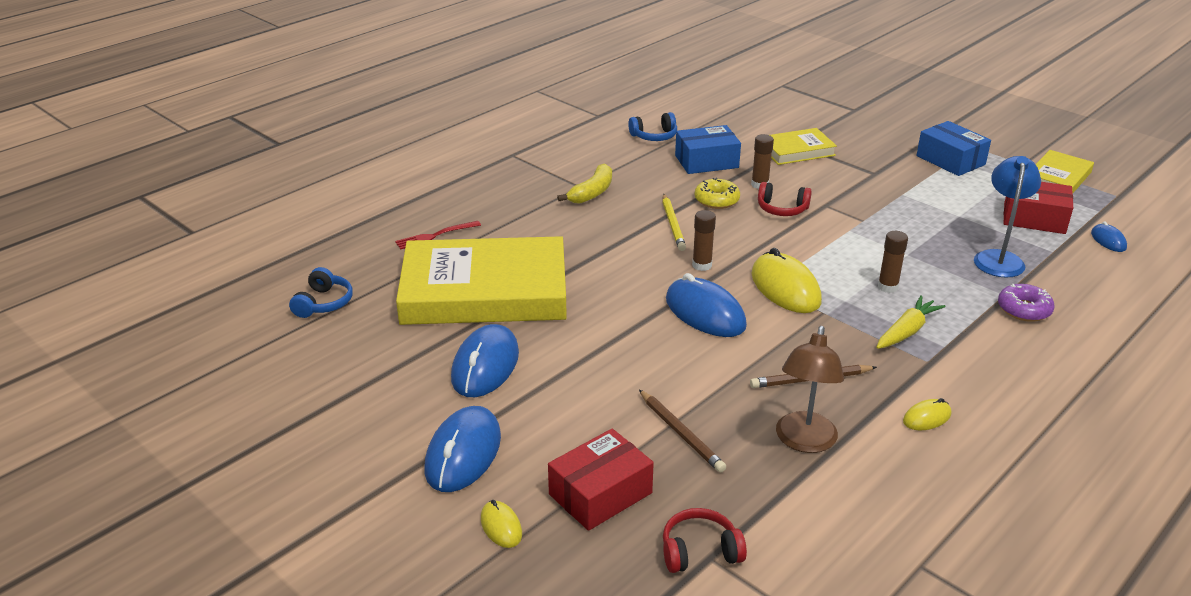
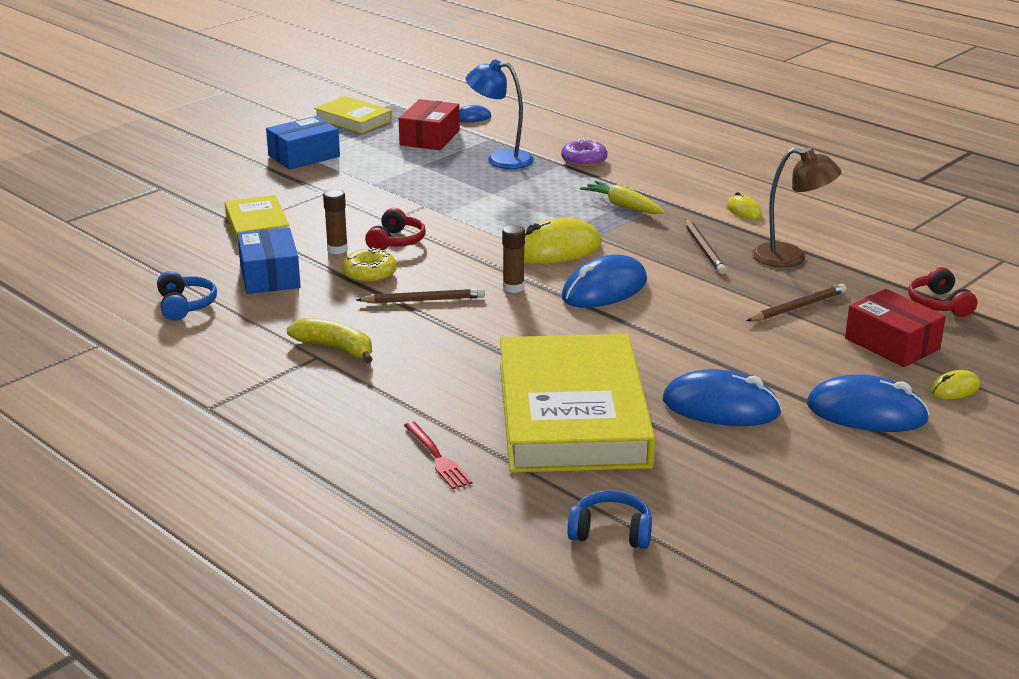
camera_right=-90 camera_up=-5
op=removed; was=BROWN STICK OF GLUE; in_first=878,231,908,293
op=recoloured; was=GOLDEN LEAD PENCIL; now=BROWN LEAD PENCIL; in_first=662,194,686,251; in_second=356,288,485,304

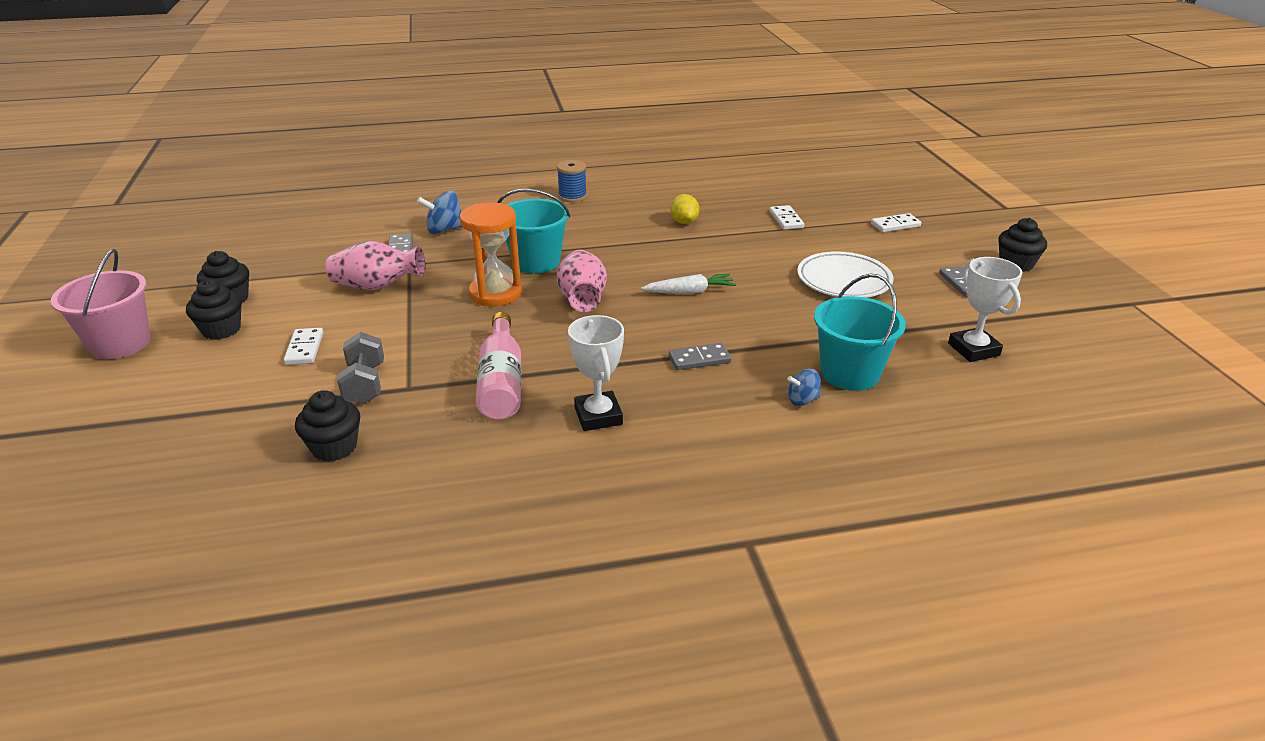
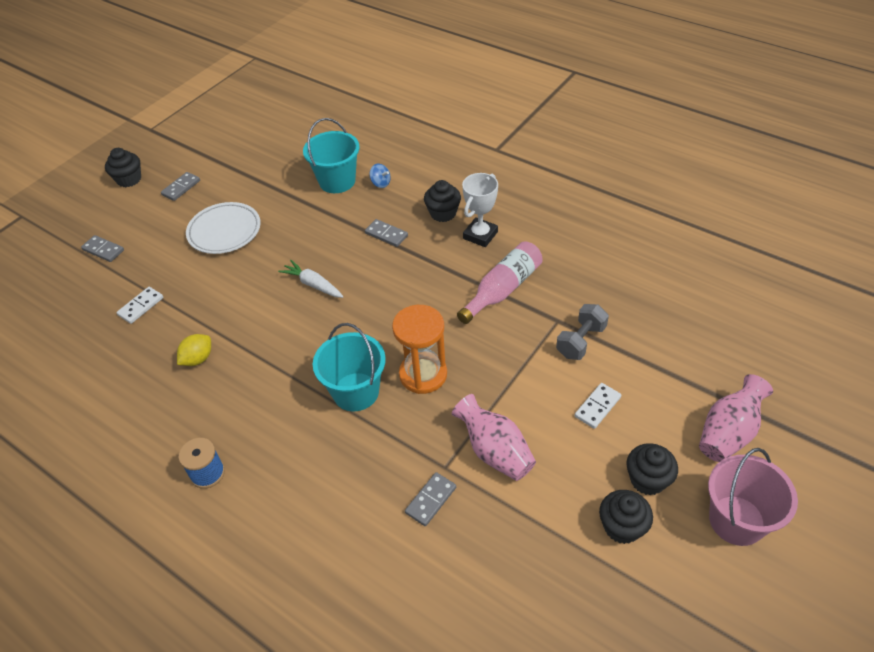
camera_right=-130 camera_up=15
op=removed; was=ROYAL BLUE SPINNING TOP; in_first=417,190,462,234
op=removed; was=PURE WHITE TROPHY; in_first=948,257,1022,362
op=moved; was=EBONY CUPCAKE; in_first=295,390,360,462; in_second=424,180,461,222
op=moved; was=ROSE-PINK FLOWER VASE; in_first=557,250,607,312; in_second=699,374,773,462
op=recoloured; was=PURE WHITE DOMINO; now=ASH-GREY DOMINO; in_first=871,213,921,232; in_second=81,235,124,262

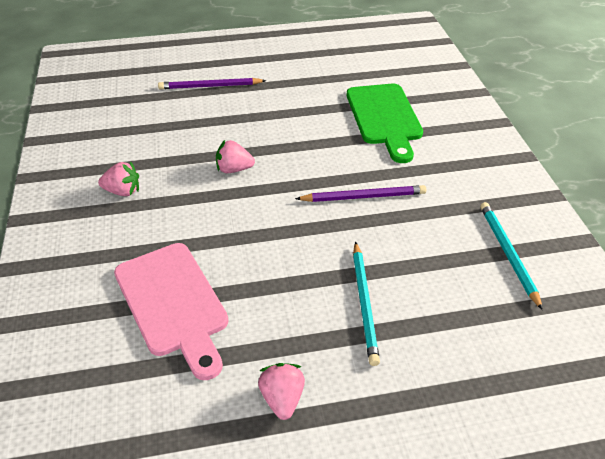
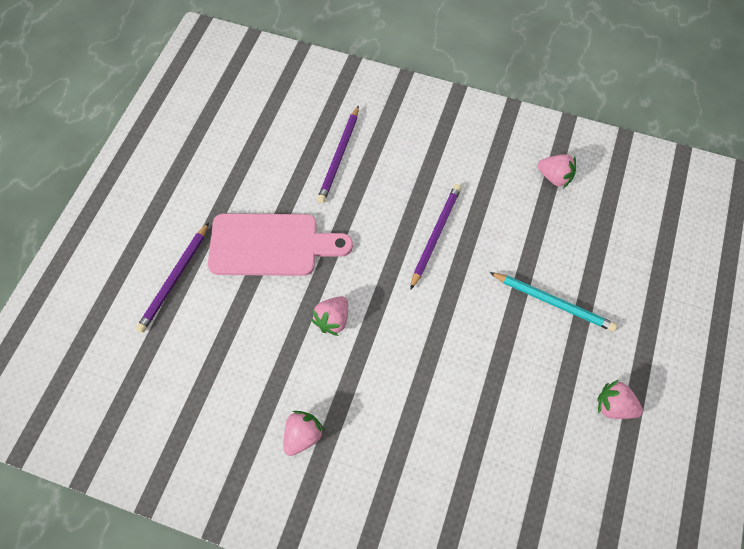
camera_right=-60 camera_up=20
op=moved; was=ROSE-PINK BREAD BOARD; in_first=114,243,229,380; in_second=208,213,353,276
op=replaced; was=GREEN BREAD BOARD; now=ROYAL PURPLE LEAD PENCIL; in_first=347,84,423,163; in_second=317,105,359,203
op=replaced; was=AQUA LEAD PENCIL; now=ROSE-PINK STRAWBERRY; in_first=480,202,543,310; in_second=537,154,576,188

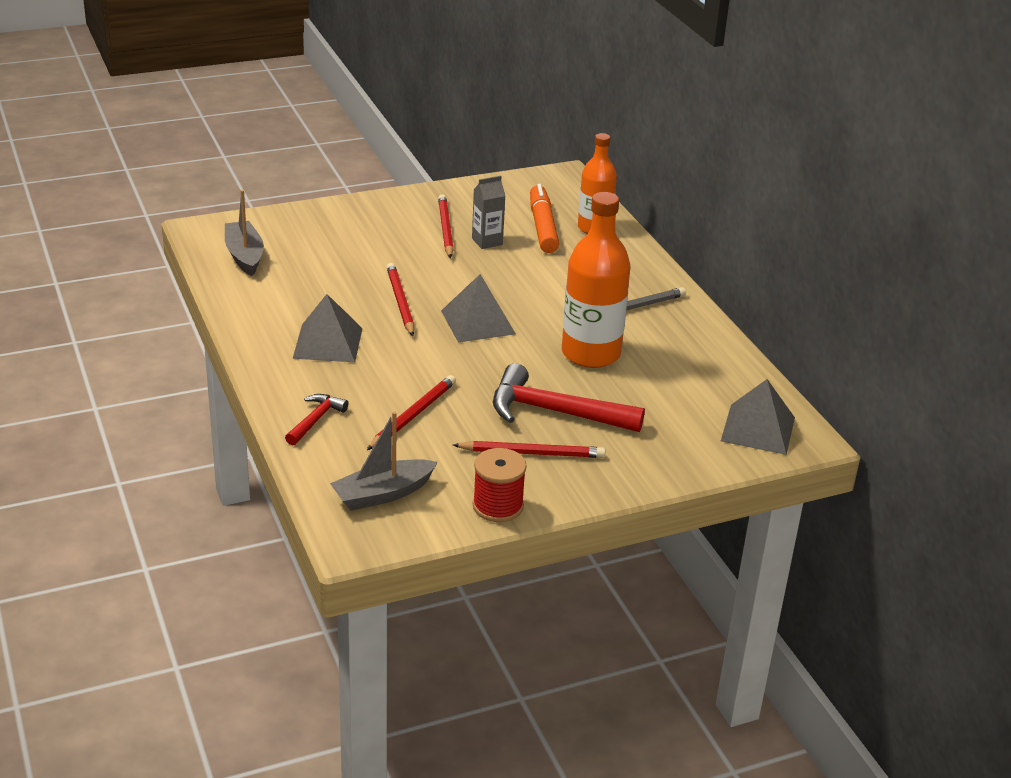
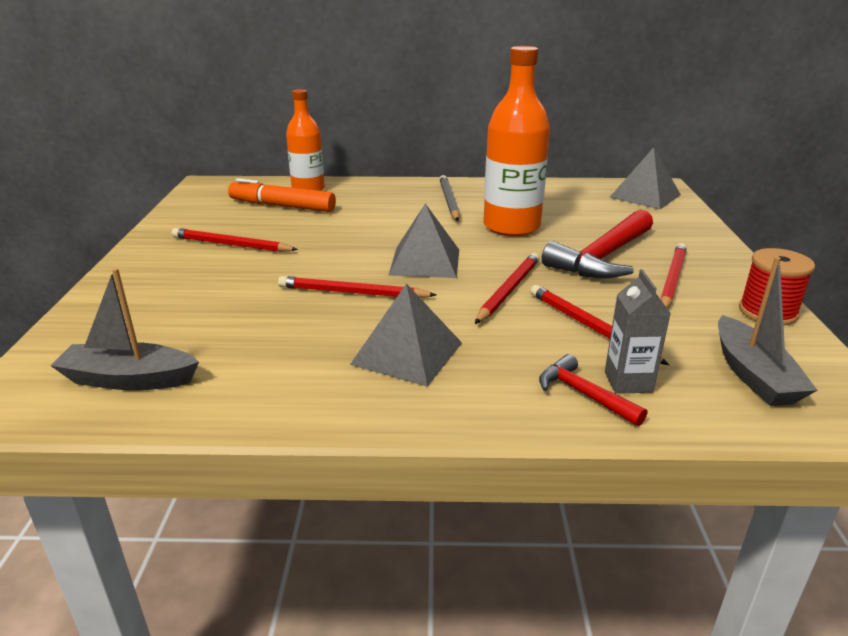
camera_right=-65 camera_up=-5
op=added; now=SCARLET LEAD PENCIL; in_second=475,253,540,324
op=moved; was=ASH-GREY JUICE CARTON; in_first=472,176,505,249; in_second=605,269,671,394

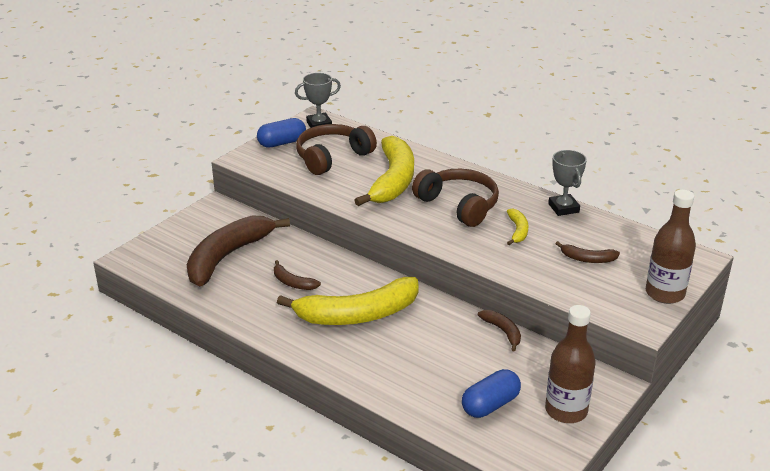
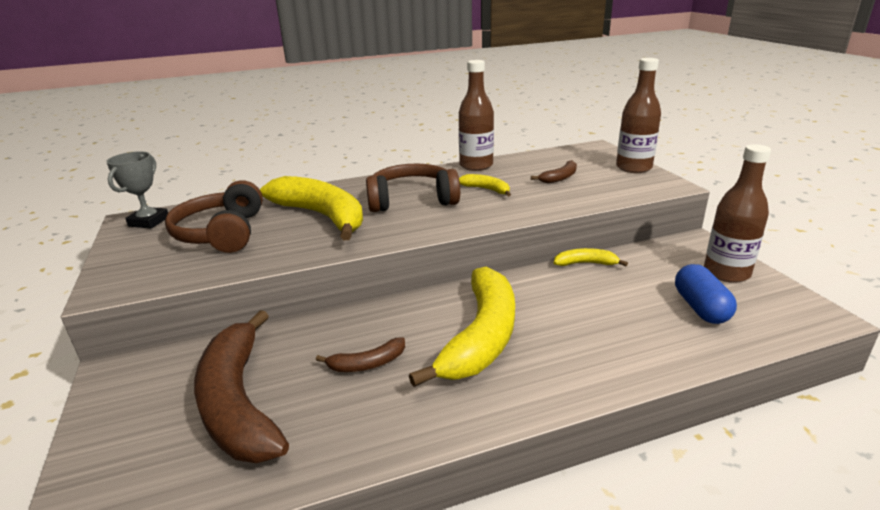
camera_right=-55 camera_up=-5
op=removed; was=ROYAL BLUE PILL; in_first=257,118,306,148
op=replaced; was=ASH-GREY TROPHY; now=BROWN BOTTLE; in_first=548,150,587,216; in_second=459,60,494,171
op=recoloured; was=BROWN BANANA FRUIT; now=GOLDEN BANANA FRUIT; in_first=478,310,521,352; in_second=554,248,628,266

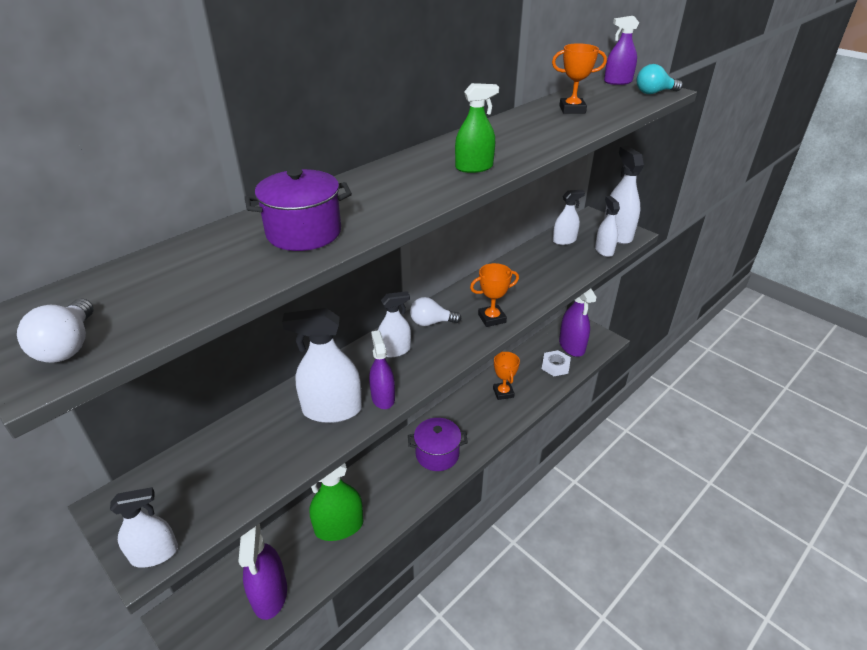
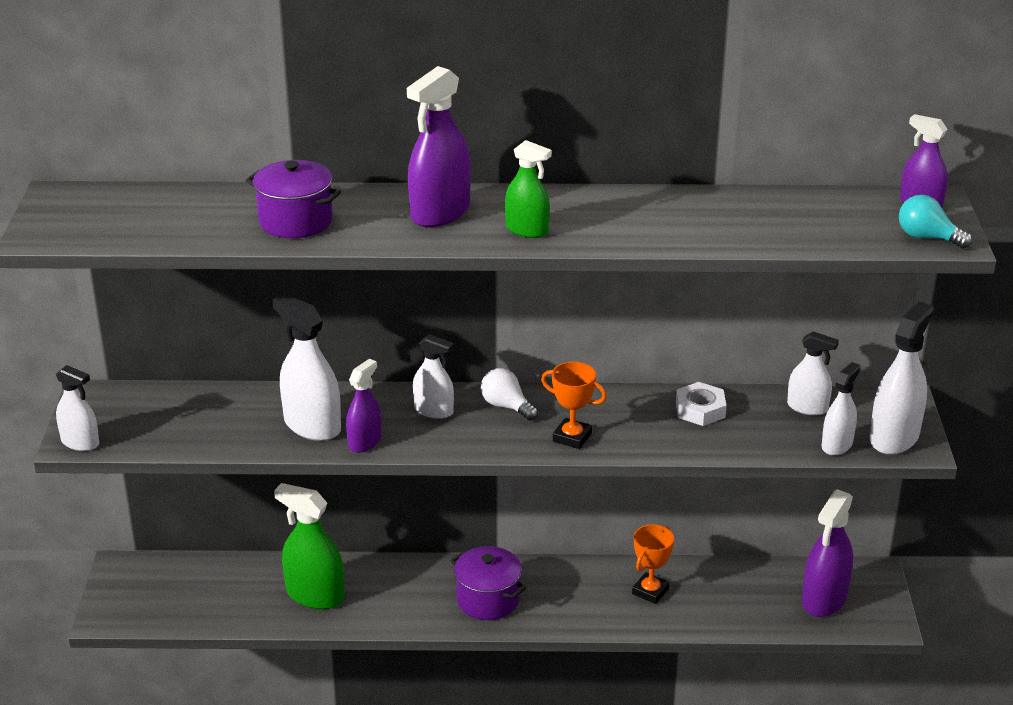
camera_right=45 camera_up=-5
op=removed; was=PURE WHITE BULB; in_first=17,299,93,363
op=removed; was=ORANGE TROPHY; in_first=552,43,607,114
op=moved; was=ROYAL PURPLE SPRAY CLEANER; in_first=238,524,287,620; in_second=407,66,471,227
op=moved; was=PURE WHITE HEXAGON NUT; in_first=542,350,571,376; in_second=676,382,727,426

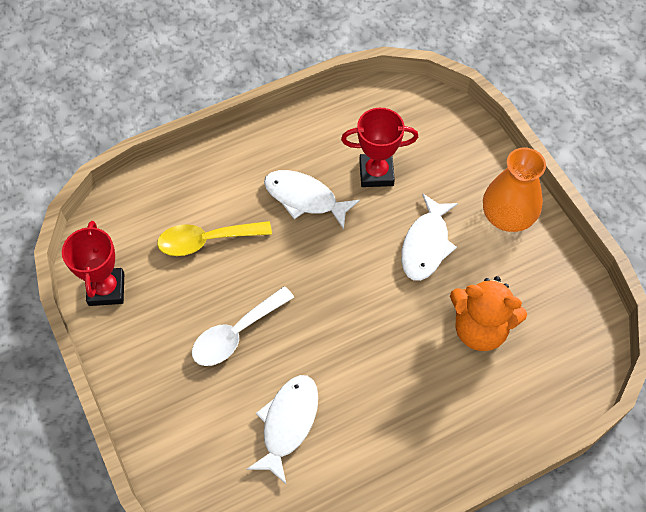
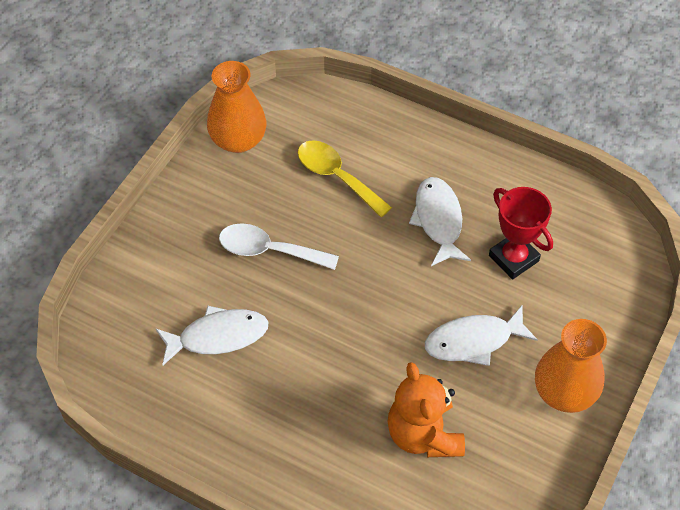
camera_right=55 camera_up=-5
op=replaced; was=SCARLET TROPHY; now=ORANGE FLOWER VASE; in_first=62,221,124,306; in_second=207,61,266,153

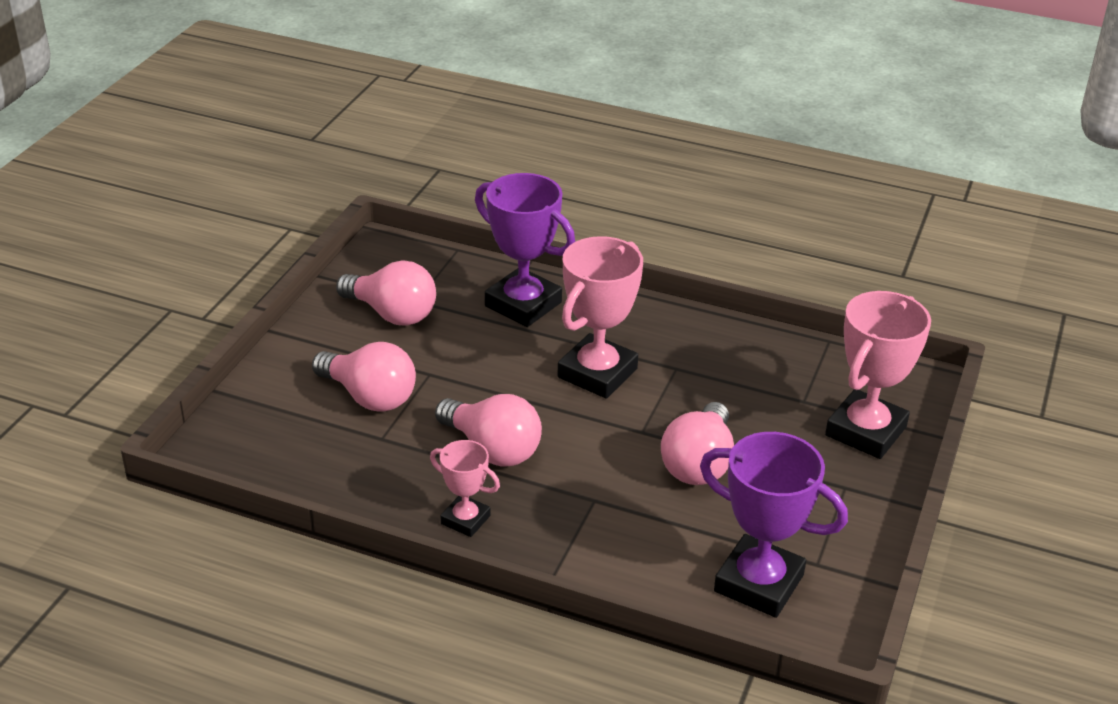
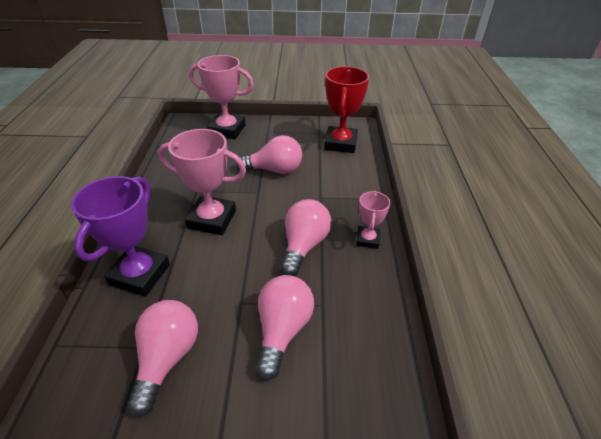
camera_right=-110 camera_up=5
op=recoloured; was=ROYAL PURPLE TROPHY; now=SCARLET TROPHY; in_first=700,432,848,618; in_second=324,66,369,153

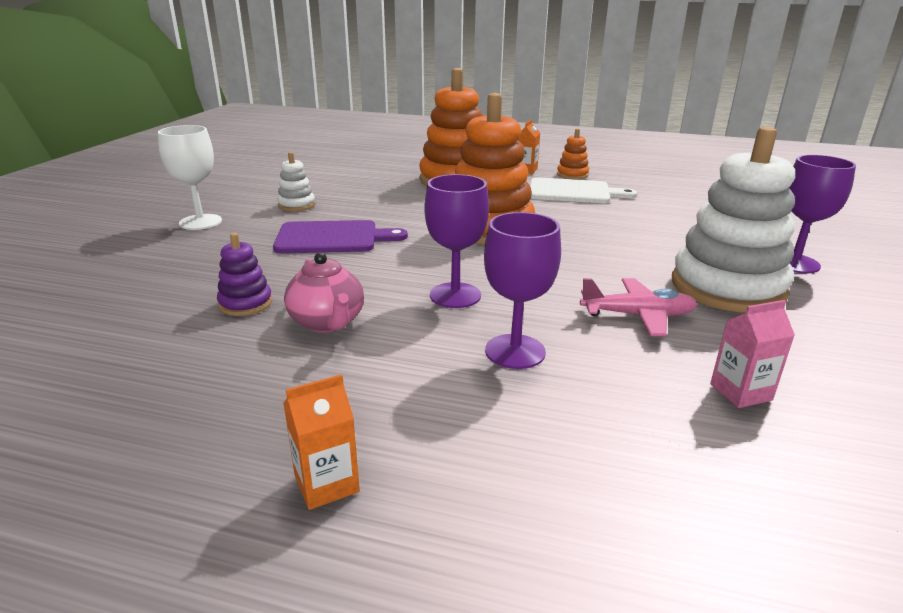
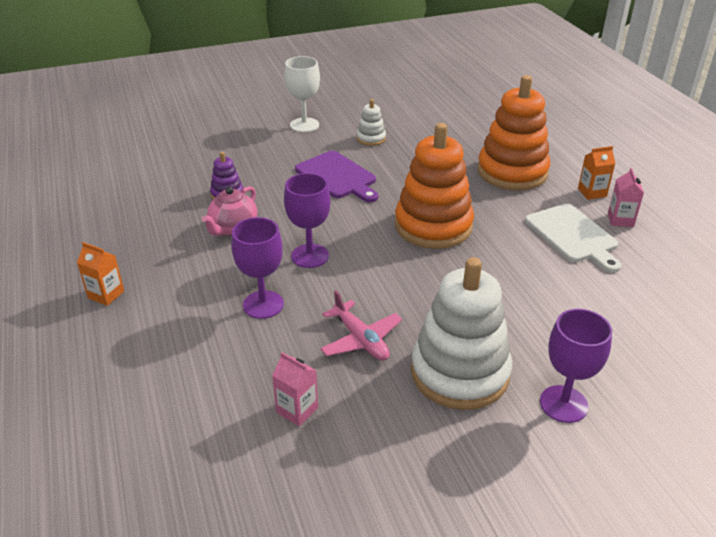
camera_right=55 camera_up=10
op=replaced; was=ORANGE RING STACKER; now=ROSE-PINK JUICE CARTON; in_first=557,128,589,180; in_second=608,168,644,227

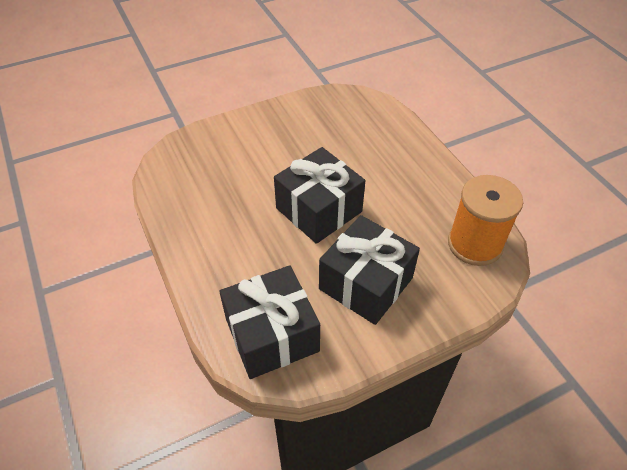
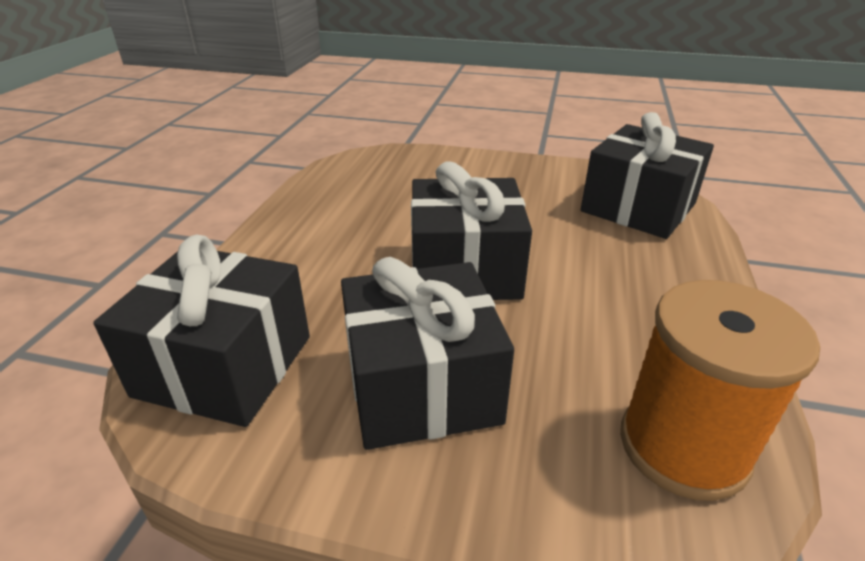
camera_right=40 camera_up=-15
op=added; now=EBONY GIFT; in_second=581,112,714,239

